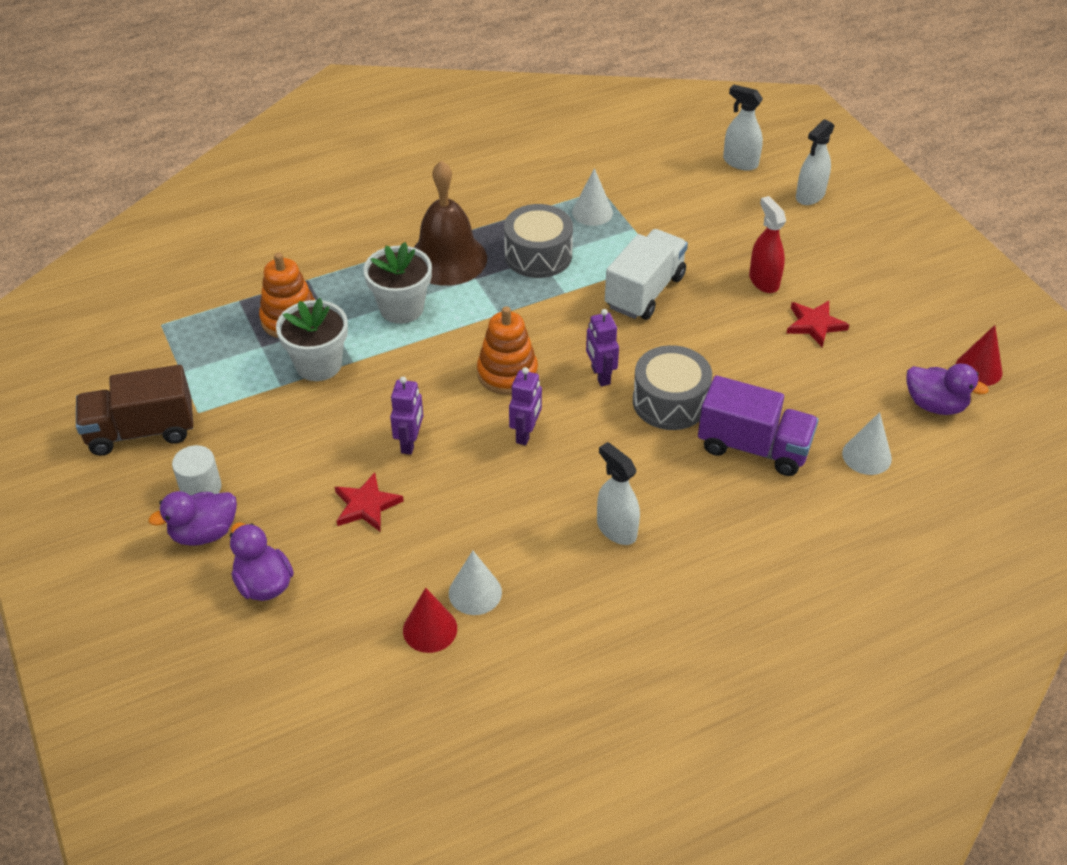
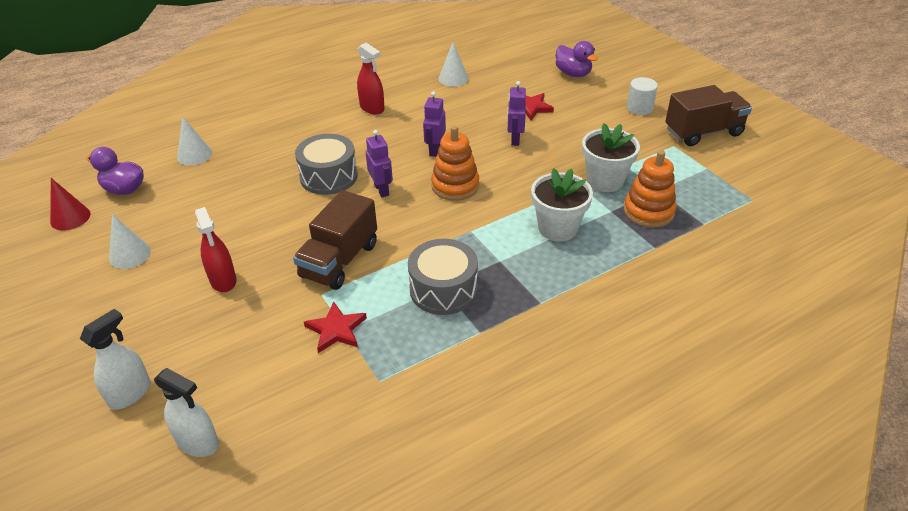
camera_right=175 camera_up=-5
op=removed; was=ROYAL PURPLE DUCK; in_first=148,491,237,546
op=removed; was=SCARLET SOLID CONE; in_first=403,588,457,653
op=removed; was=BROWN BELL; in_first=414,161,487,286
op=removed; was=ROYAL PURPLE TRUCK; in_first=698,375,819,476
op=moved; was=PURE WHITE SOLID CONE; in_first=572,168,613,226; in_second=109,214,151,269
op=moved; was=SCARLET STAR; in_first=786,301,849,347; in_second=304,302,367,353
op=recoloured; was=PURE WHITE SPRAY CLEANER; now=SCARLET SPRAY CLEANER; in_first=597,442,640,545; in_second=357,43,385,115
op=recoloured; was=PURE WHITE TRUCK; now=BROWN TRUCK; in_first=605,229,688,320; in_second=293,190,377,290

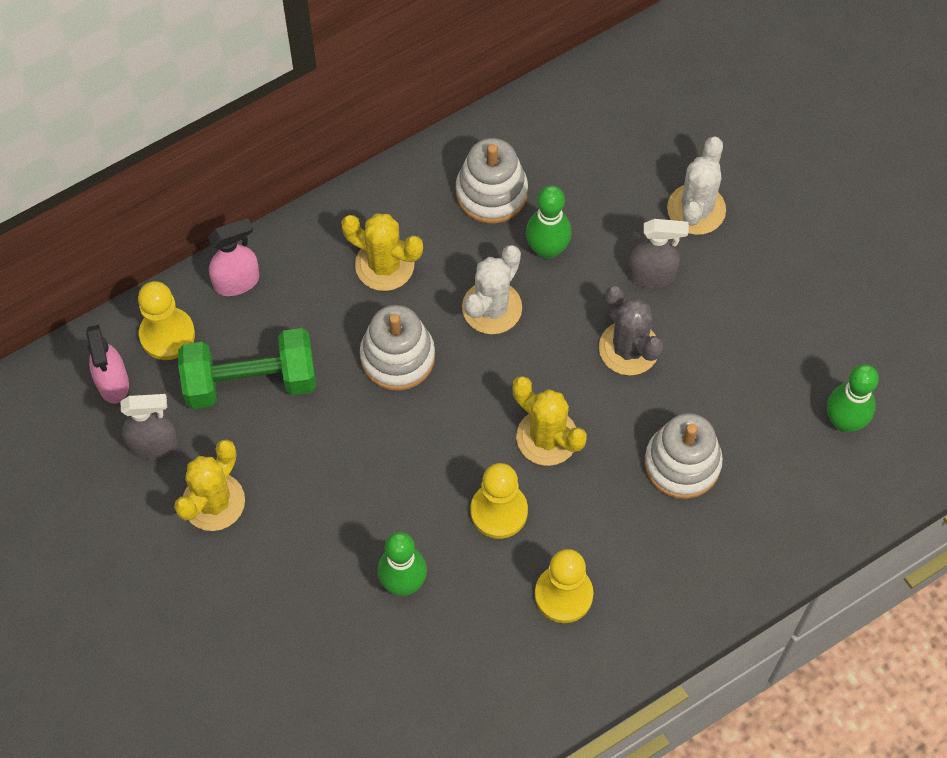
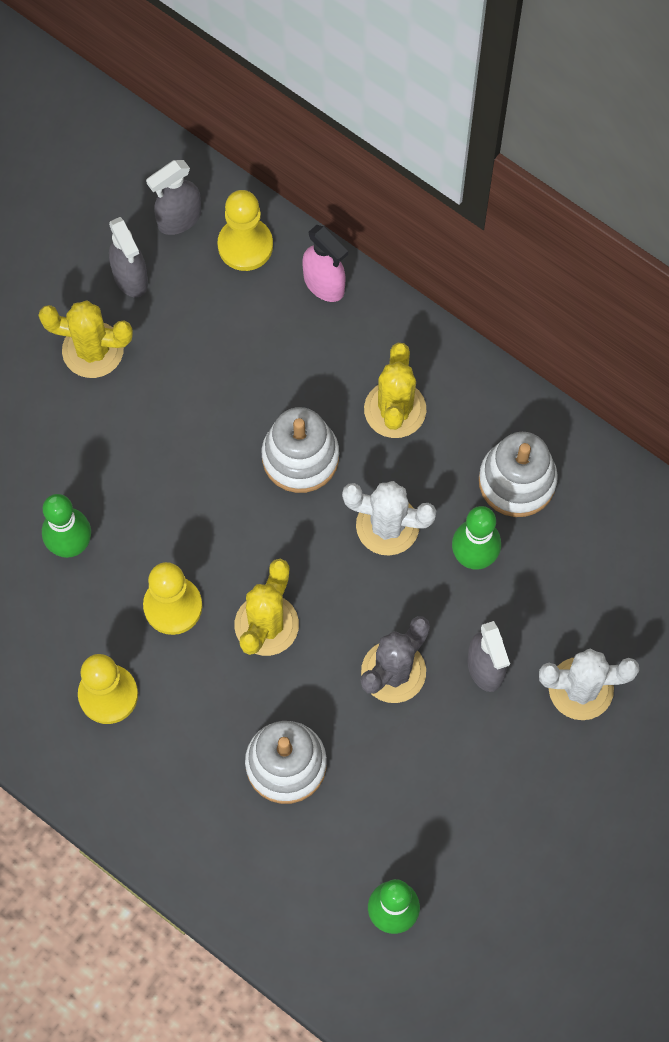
camera_right=70 camera_up=5
op=removed; was=GREEN DUMBBELL; in_first=178,328,316,409
op=recoloured; was=ROSE-PINK SPRAY CLEANER; now=ASH-GREY SPRAY CLEANER; in_first=86,325,129,404; in_second=146,160,201,235

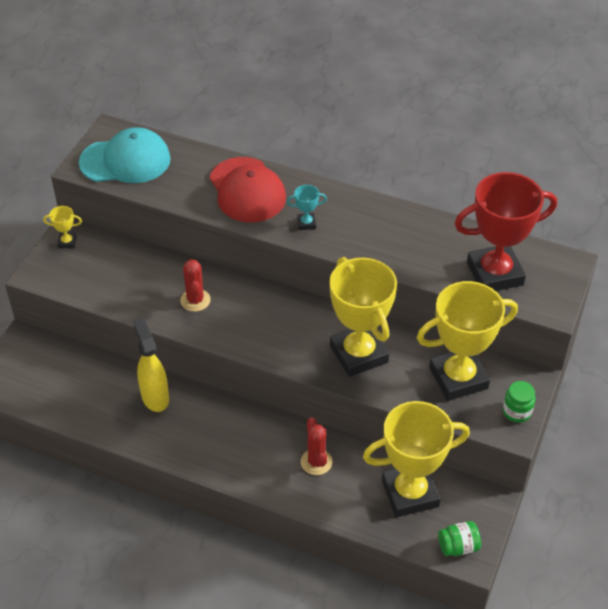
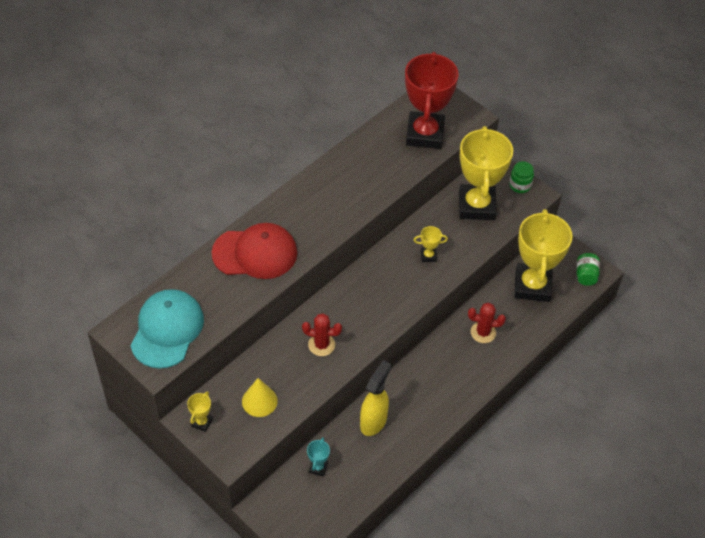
camera_right=-70 camera_up=5
op=added; now=GOLDEN SOLID CONE; in_second=242,378,278,417
op=moved; was=AQUA TROPHY; in_first=287,185,327,230; in_second=307,437,330,476
op=turned; was=GOLDEN SPRAY CLEANER; in_first=133,318,169,412; in_second=360,360,391,436; clockwise=120
op=resized; was=GOLDEN TROPHY; in_first=329,257,397,377; in_second=414,226,448,262; ratio=0.4

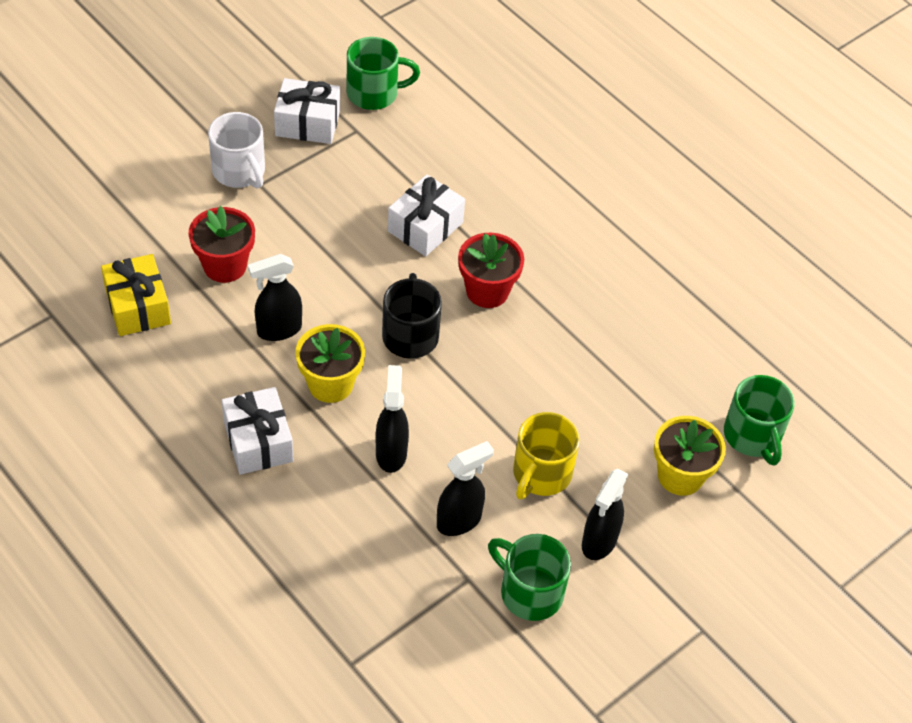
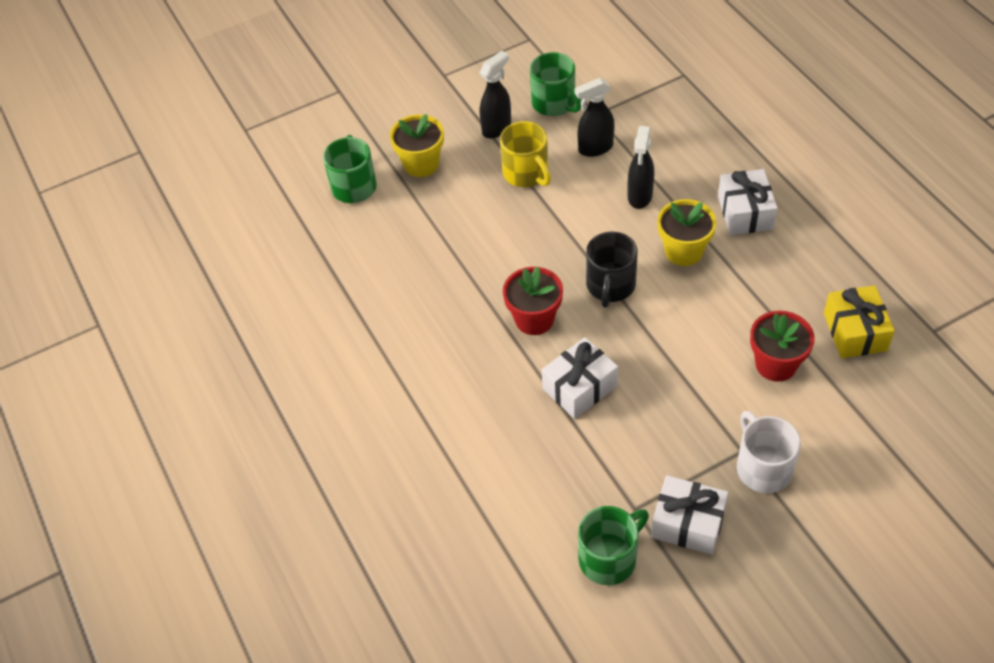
camera_right=-160 camera_up=0
op=removed; was=EBONY SPRAY CLEANER; in_first=248,254,302,341
op=turned; was=GREEN MUG; in_first=347,37,420,110; in_second=578,506,649,585; clockwise=135
op=turned; was=GOLDEN MUG; in_first=513,412,580,500; in_second=500,121,551,187; clockwise=105

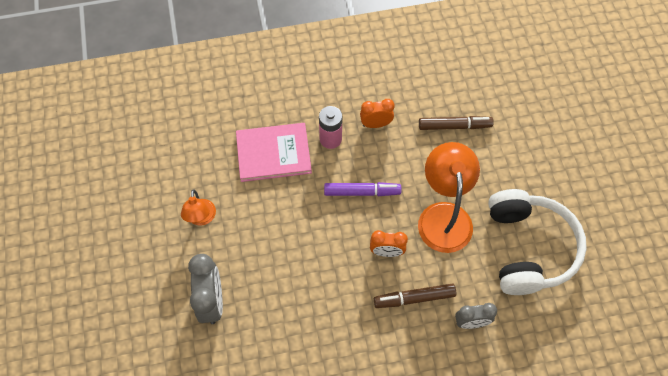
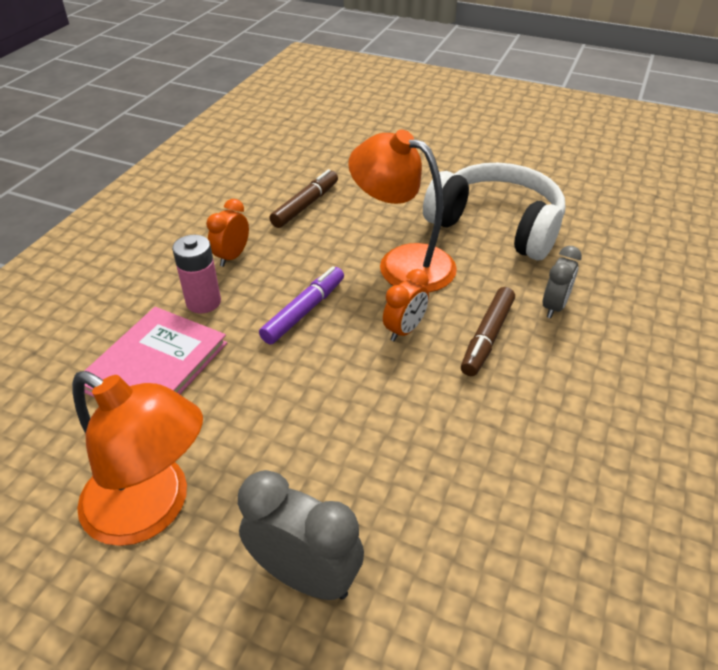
camera_right=-55 camera_up=-20
op=resized; was=ORANGE LAMP; in_first=181,189,216,226; in_second=72,371,203,546; ratio=1.87

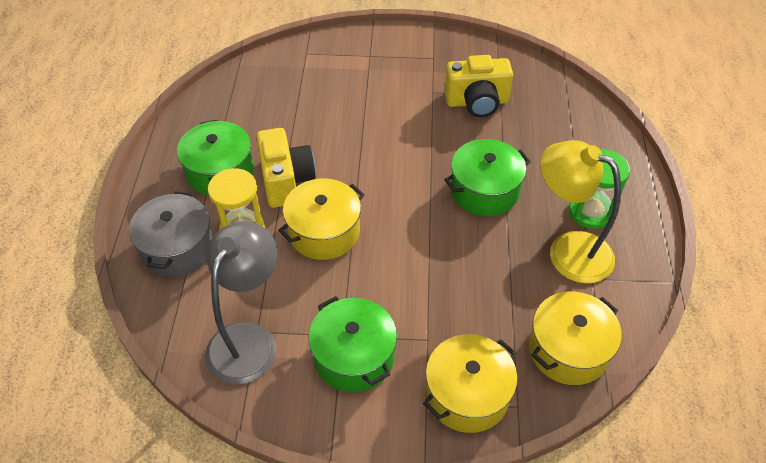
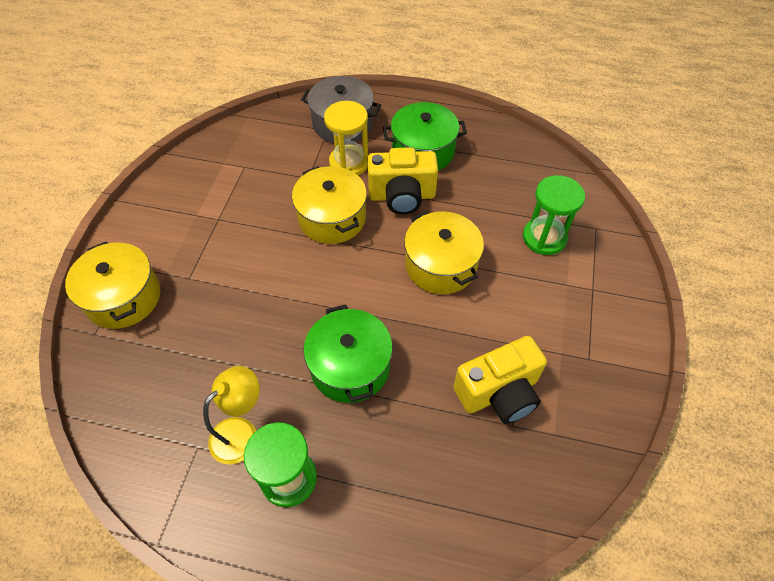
camera_right=100 camera_up=5
op=removed; was=ASH-GREY LAMP; in_first=205,221,277,384
op=removed; was=GREEN COOKING POT; in_first=309,296,397,392
op=added; now=GREEN SAND TIMER; in_second=523,175,585,255
op=moved; was=GOLDEN COOKING POT; in_first=529,292,622,385; in_second=404,211,484,294
op=turned; was=GOLDEN PHOTO CAMERA; in_first=444,55,513,117; in_second=453,336,547,424; clockwise=-120
op=resized; was=GOLDEN LAMP; in_first=540,140,621,283; in_second=203,366,260,464; ratio=0.65

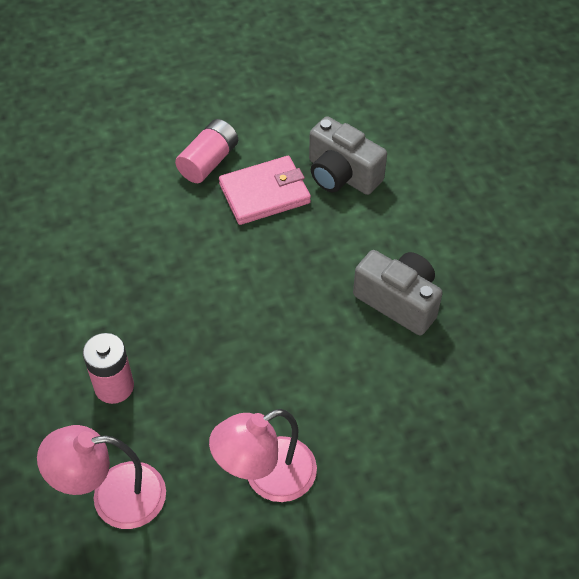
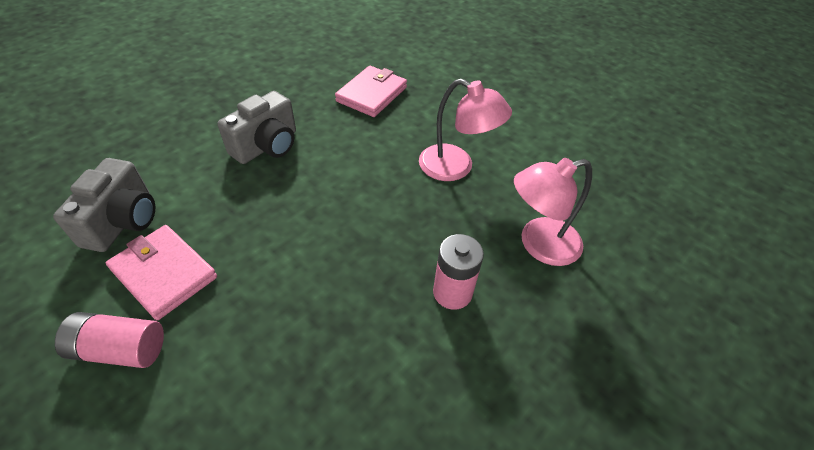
camera_right=-120 camera_up=-5
op=added; now=ROSE-PINK BILLFOLD; in_second=335,66,407,117
op=turned; was=ROSE-PINK LAMP; in_first=37,425,166,529; in_second=514,158,592,266; clockwise=105
op=turned; was=ASH-GREY PHOTO CAMERA; in_first=353,250,443,335; in_second=218,91,296,164; clockwise=-150

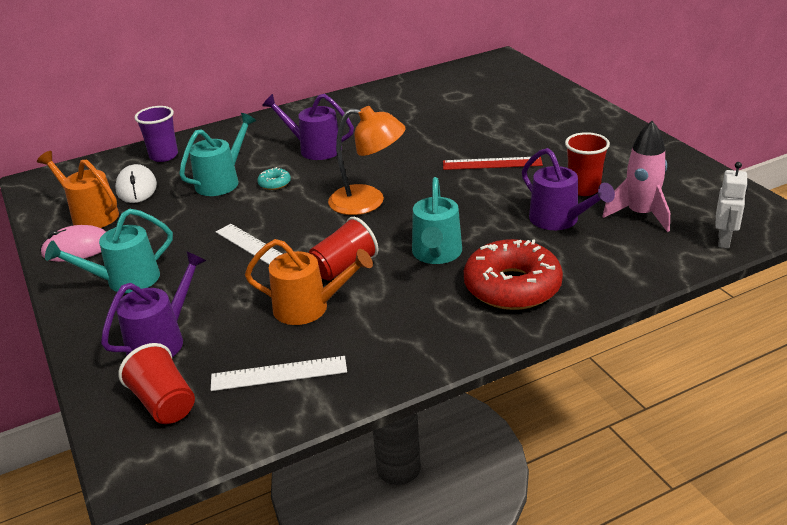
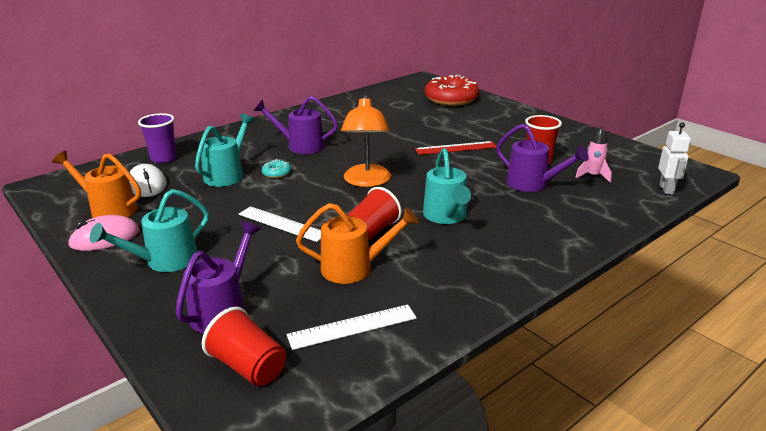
camera_right=-15 camera_up=-5
op=moved; was=SCARLET DONUT; in_first=464,239,563,310; in_second=425,75,479,106
op=turned; was=ORANGE LAMP; in_first=328,106,406,215; in_second=341,95,391,187; clockwise=90
op=resized; was=ROSE-PINK SPACESHIP; in_first=602,121,670,232; in_second=575,127,612,183; ratio=0.63

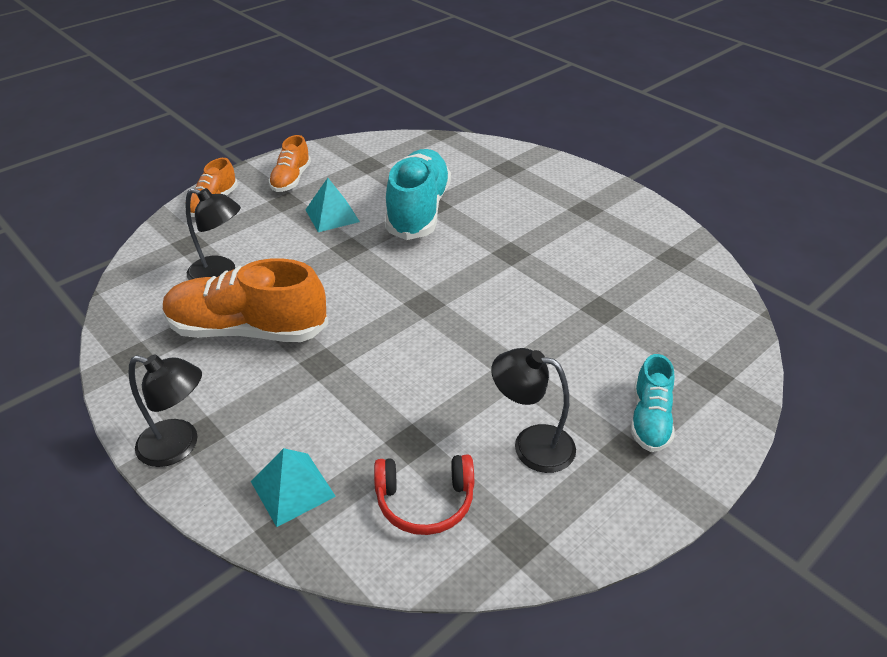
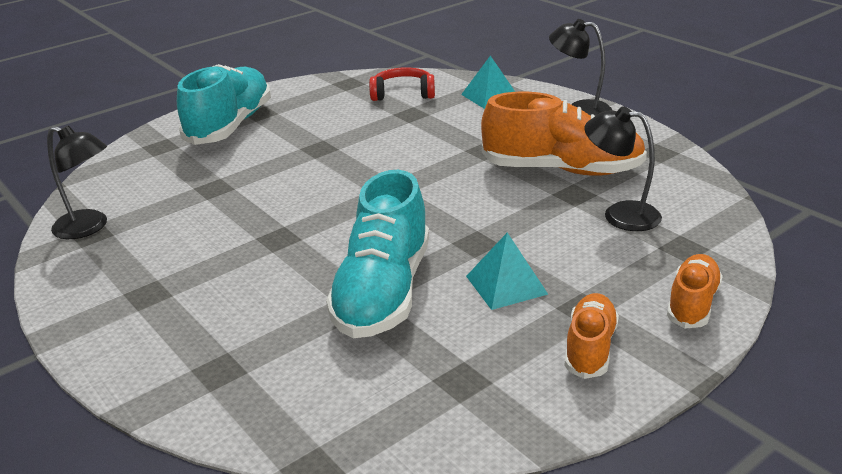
camera_right=-175 camera_up=-10
op=moved; was=EBONY LAMP; in_first=491,348,576,473; in_second=47,125,107,239
op=resized; was=AQUA SHOE; in_first=631,354,675,452; in_second=177,64,271,145; ratio=1.84

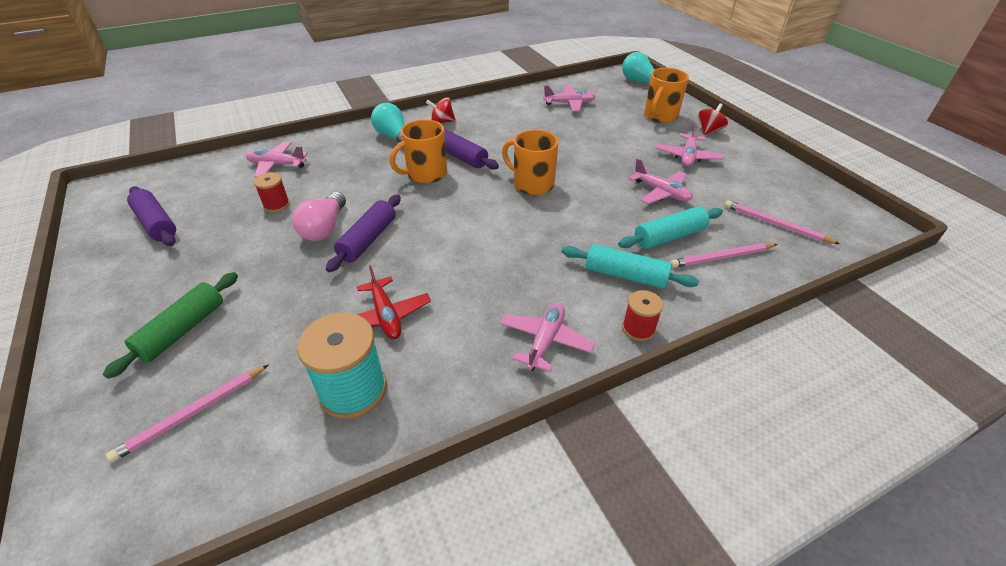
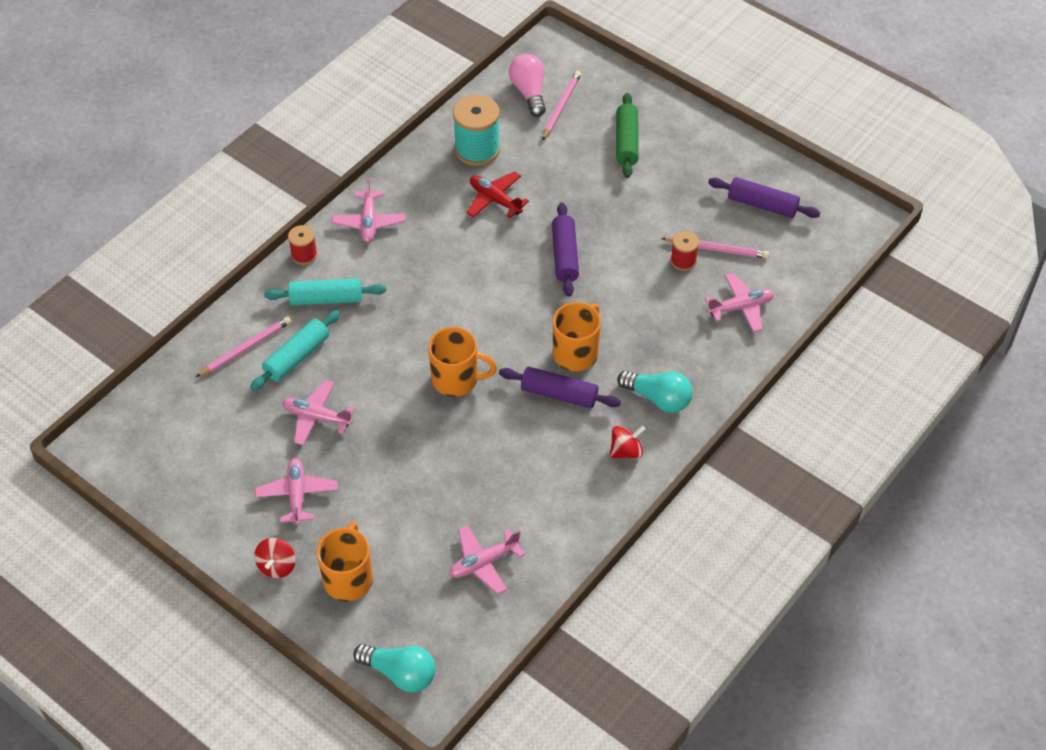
camera_right=155 camera_up=10
op=moved; was=ROSE-PINK BULB; in_first=292,192,346,241; in_second=509,54,546,117
op=moved; was=ROSE-PINK LEAD PENCIL; in_first=725,200,840,244; in_second=661,237,769,259

